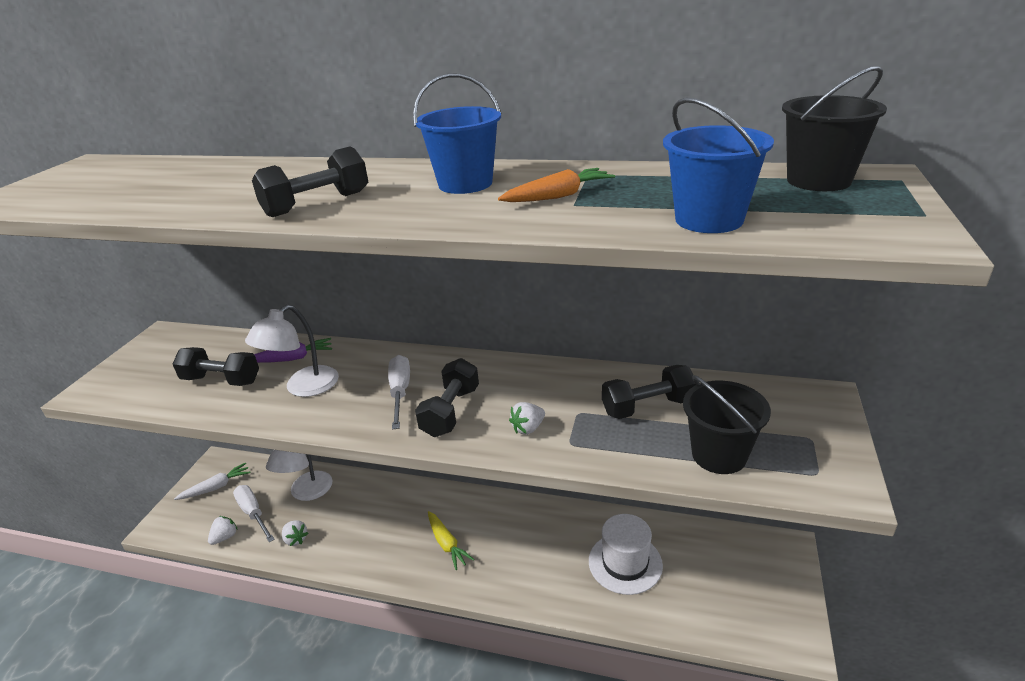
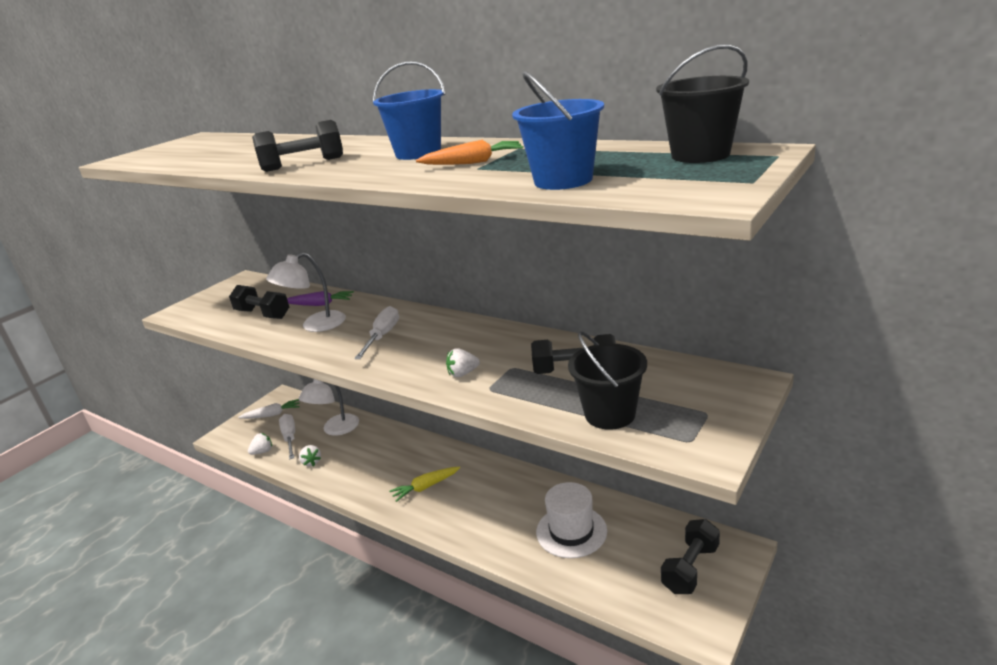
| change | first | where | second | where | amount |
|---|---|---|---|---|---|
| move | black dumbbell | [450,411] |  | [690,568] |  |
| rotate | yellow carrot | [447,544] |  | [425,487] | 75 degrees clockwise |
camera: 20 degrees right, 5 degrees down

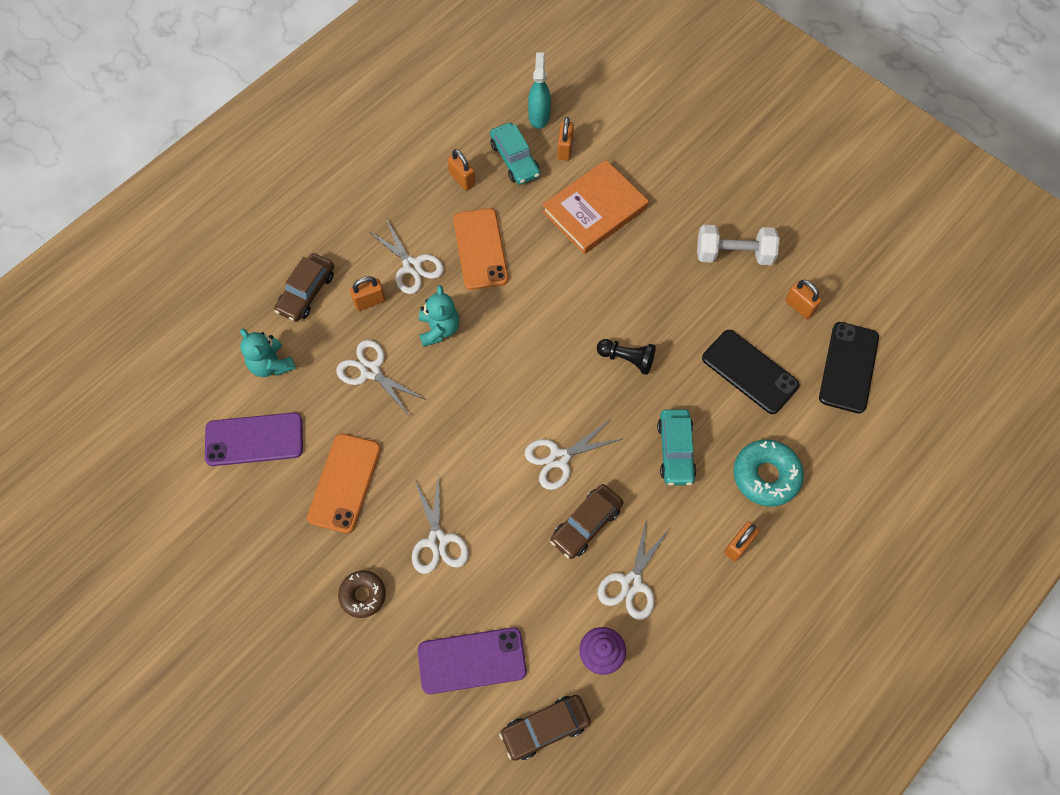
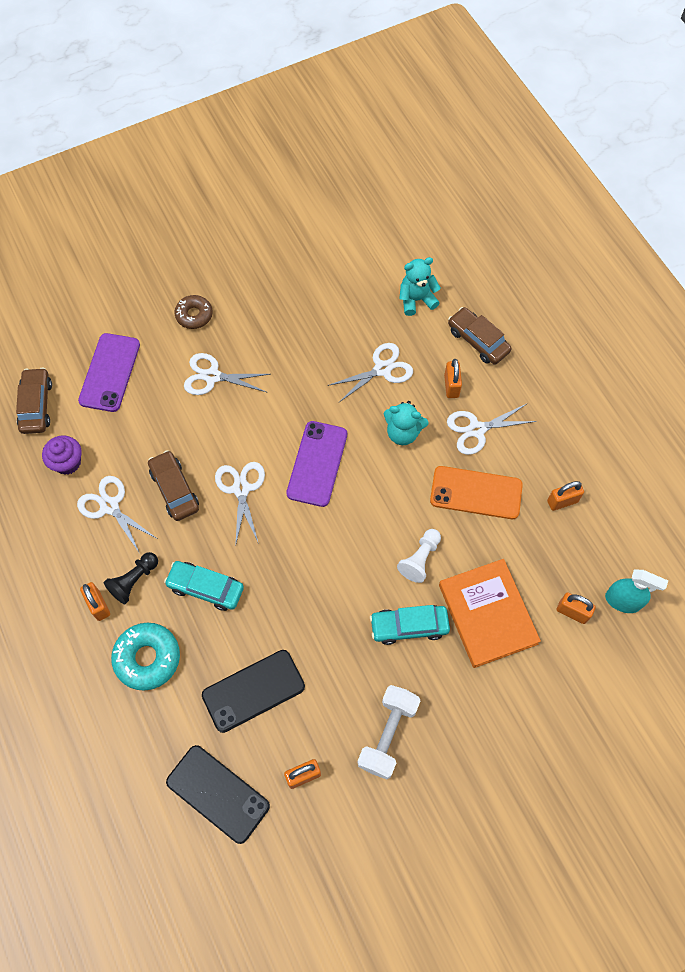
| change | first | where | second | where | amount |
|---|---|---|---|---|---|
| move | turquoise car | [514,159] |  | [409,626] |  |
| move | black pawn | [627,359] |  | [134,580] |  |
| move | purple phone | [254,439] |  | [317,463] |  |
| delete | orange phone | [344,483] |  |  |  |
| insert |  |  | white pawn | [420,559] |  |
camera: 110 degrees right, 0 degrees up

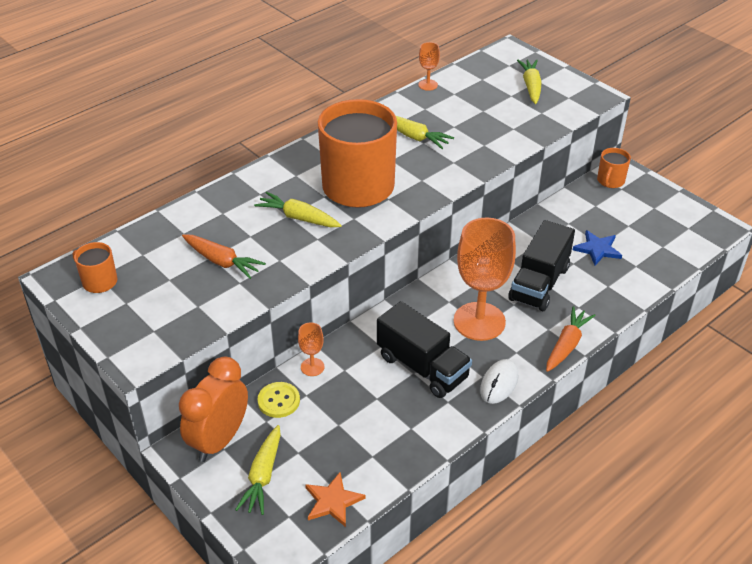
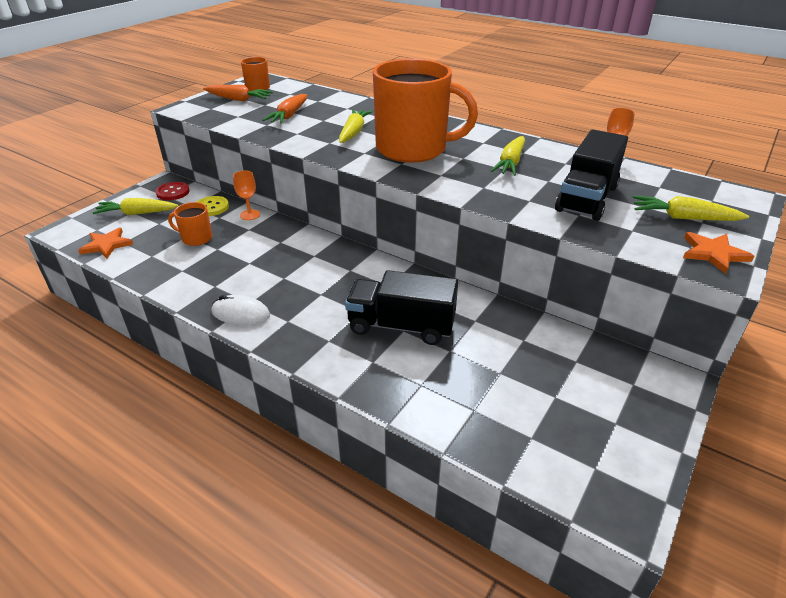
| change | first | where | second | where | amount |
|---|---|---|---|---|---|
| rotate | yellow carrot | [531,86] |  | [682,218] | 150 degrees counterclockwise |
| move | orange mug | [610,181] |  | [196,238] |  |
| delete | orange goblet | [479,321] |  |  |  |
| delete | blue star | [597,249] |  |  |  |
| move | black truck | [422,367] |  | [586,198] |  |
| move | orange carrot | [567,345] |  | [239,99] |  |
| replace | orange clock | [219,440] | red button | [173,192] |  |
| insert |  |  | orange star | [713,253] |  |
camera: 75 degrees right, 5 degrees down

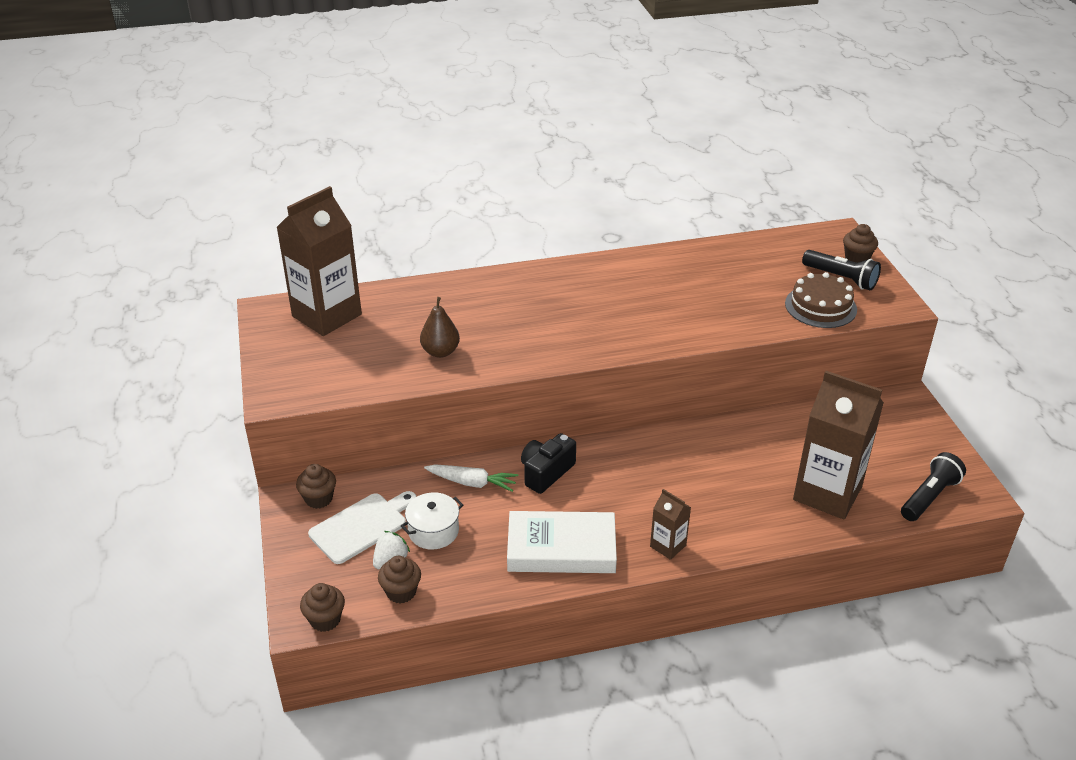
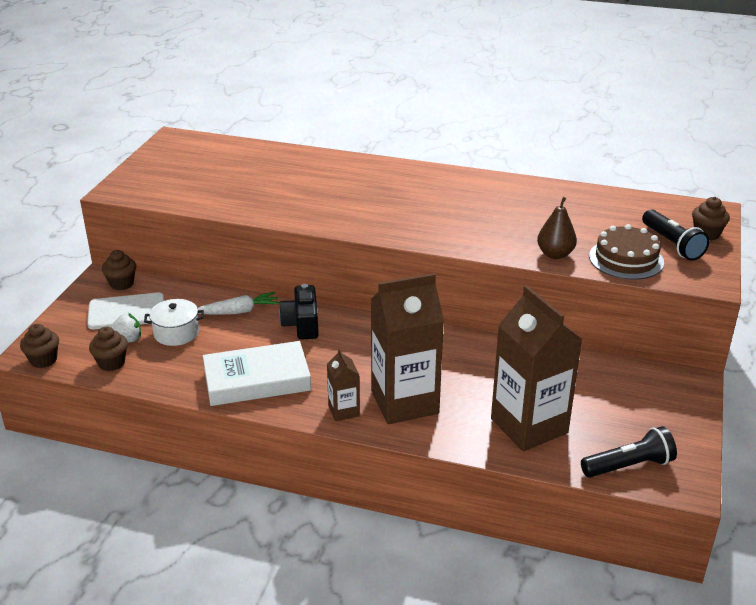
| change | first | where | second | where | amount |
|---|---|---|---|---|---|
| move | brown carton | [327,315] |  | [404,402] |  |
| move | brown pear | [440,352] |  | [555,254] |  |
| rotate | black camera | [546,472] |  | [302,324] | 75 degrees counterclockwise |
| rotate | white carrot | [472,483] |  | [238,311] | 60 degrees counterclockwise |
| rotate | white book | [561,548] |  | [257,380] | 45 degrees counterclockwise |
camera: 30 degrees right, 5 degrees down

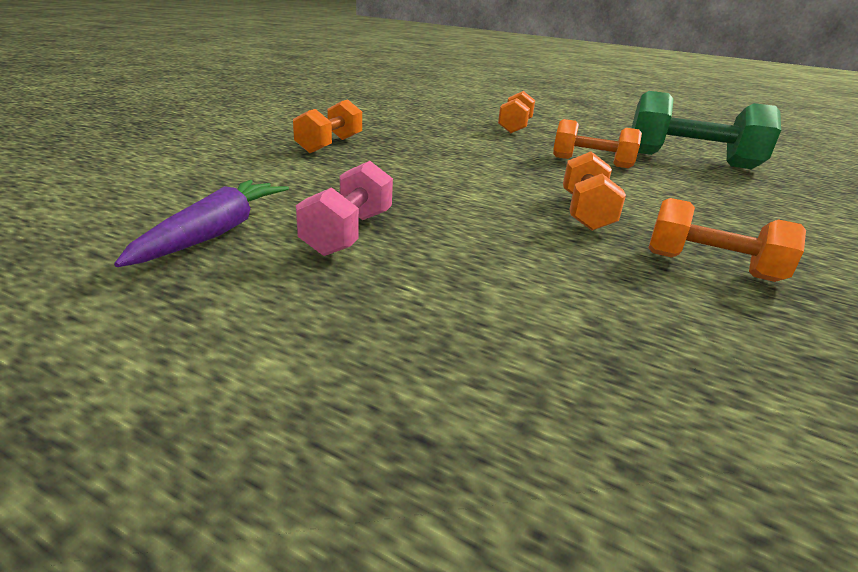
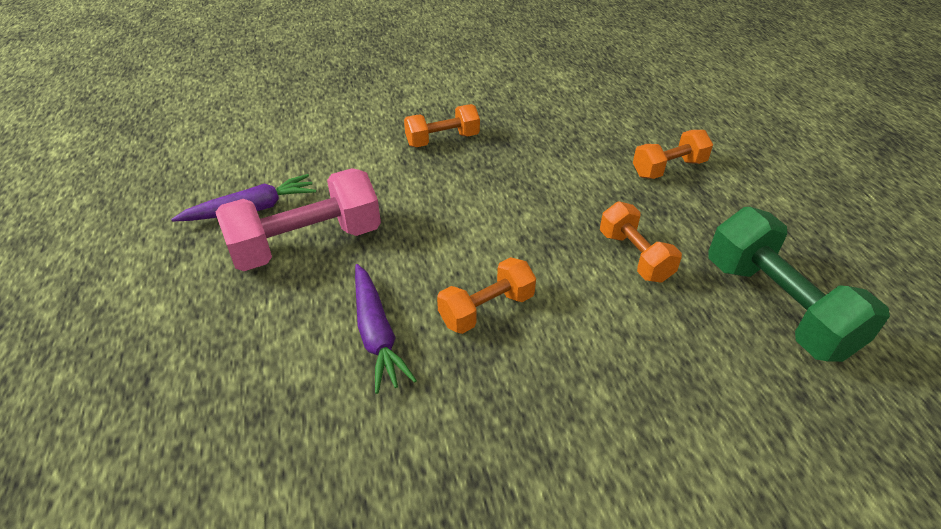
| change | first | where | second | where | amount |
|---|---|---|---|---|---|
| resize | pink dumbbell | [348,233] |  | [306,243] | x1.69 |
| delete | orange dumbbell | [711,266] |  |  |  |
| insert |  |  | purple carrot | [376,334] |  |
camera: 50 degrees right, 15 degrees up

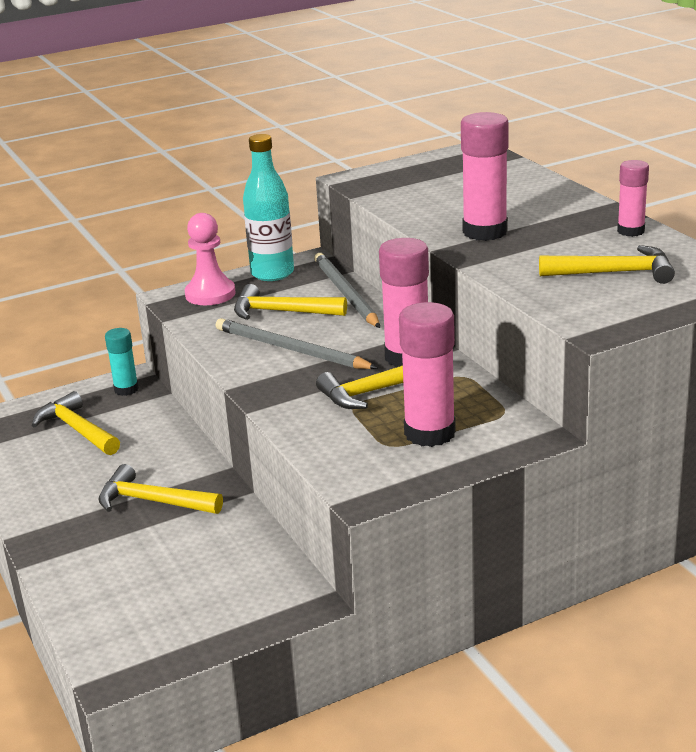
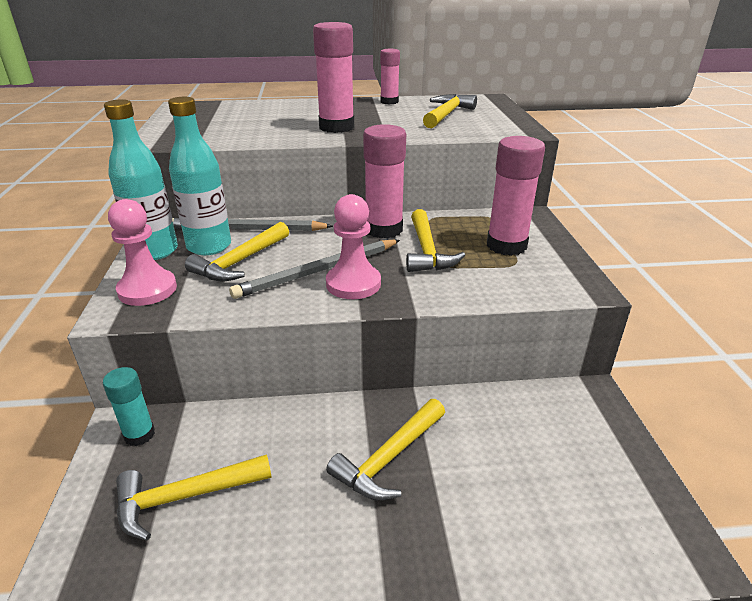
| change | first | where | second | where | amount |
|---|---|---|---|---|---|
| insert |  |  | turquoise bottle | [209,246] |  |
| insert |  |  | pink pawn | [353,284] |  |
camera: 70 degrees left, 5 degrees up

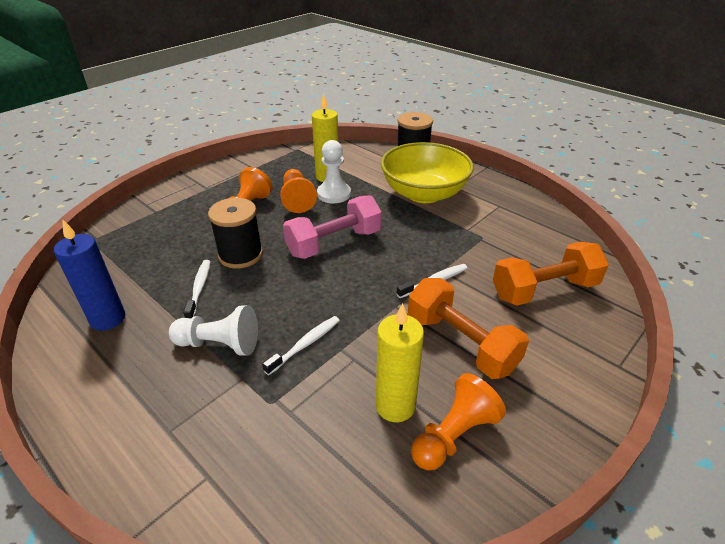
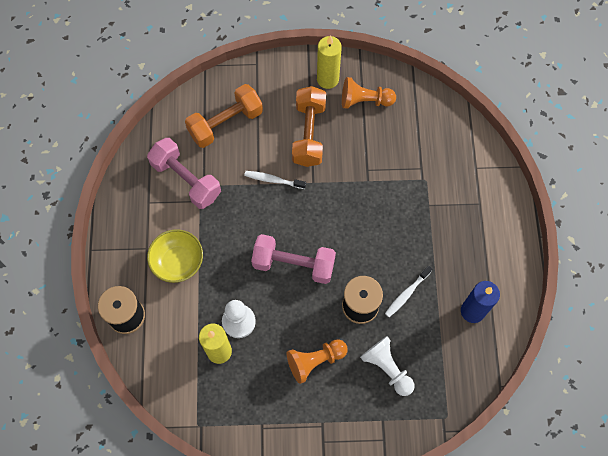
| change | first | where | second | where | amount |
|---|---|---|---|---|---|
| resize | yellow bowl | [424,193] |  | [178,262] | x0.64 |
| delete | orange pawn | [297,199] |  |  |  |
| rotate | orange dumbbell | [544,290] |  | [225,123] | 60 degrees counterclockwise |
| move | yellow candle | [395,406] |  | [327,79] |  |
| move | white pawn | [219,344] |  | [387,368] |  |
| delete | white toothbrush | [305,344] |  |  |  |
| insert |  |  | pink dumbbell | [186,179] |  |
camera: 135 degrees left, 30 degrees up

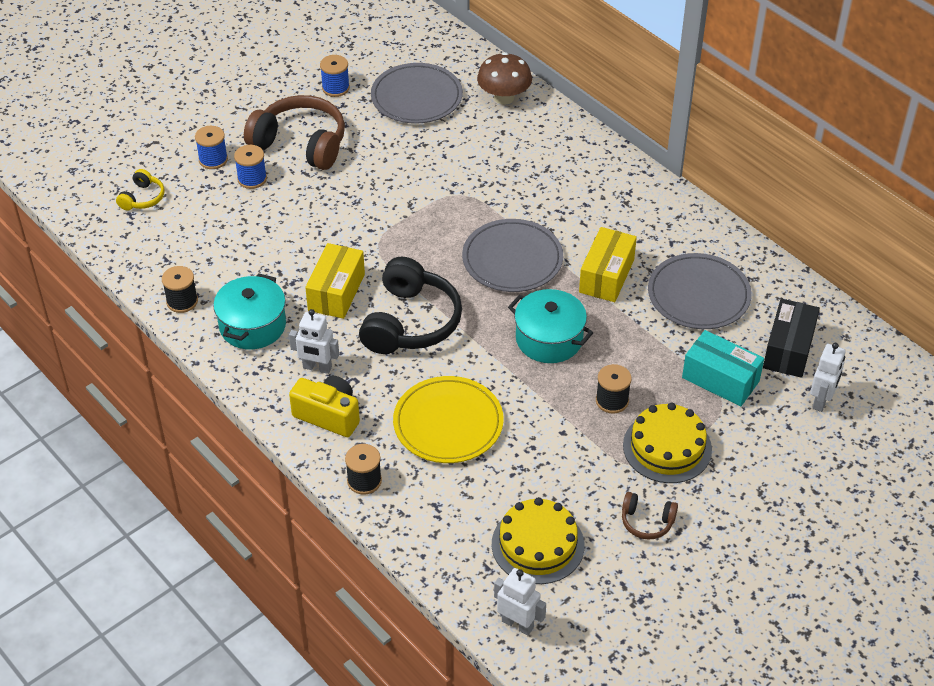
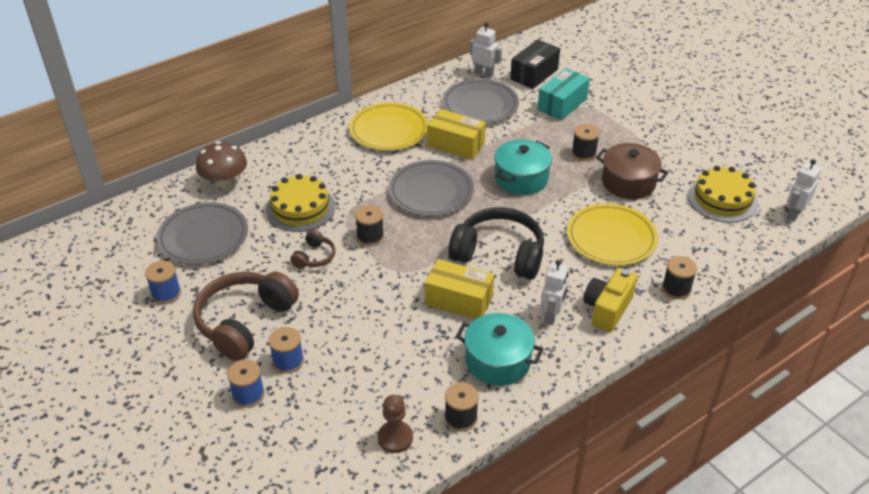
| change | first | where | second | where | amount |
|---|---|---|---|---|---|
| delete | yellow headphones | [142,198] |  |  |  |
| rotate | black box | [788,349] |  | [534,74] | 75 degrees counterclockwise |
| move | white robot | [821,401] |  | [484,73] |  |
| move | yellow cake | [667,447] |  | [300,208] |  |
| move | brown headphones | [647,522] |  | [314,257] |  |
| insert |  |  | yellow plate | [389,130] |  |
| insert |  |  | brown pot | [628,182] |  |
| insert |  |  | black spool | [370,237] |  |
| insert |  |  | brown pawn | [395,438] |  |
camera: 85 degrees left, 5 degrees down

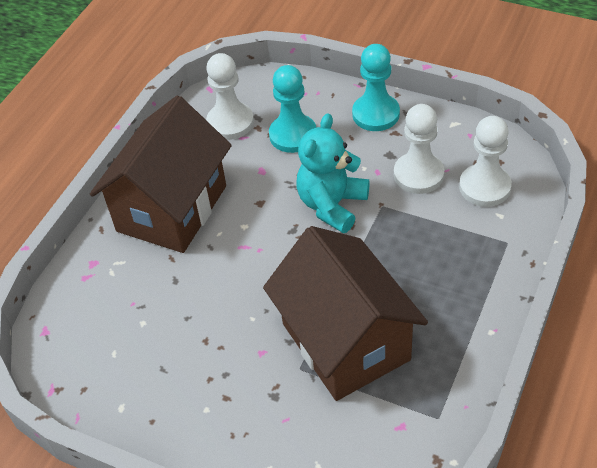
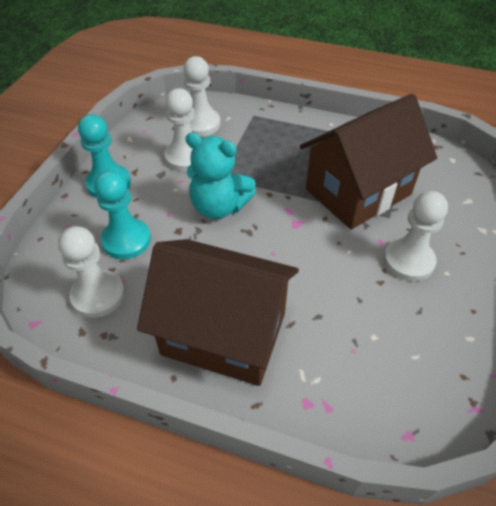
| change | first | where | second | where | amount |
|---|---|---|---|---|---|
| insert |  |  | white pawn | [408,260] |  |
camera: 100 degrees left, 0 degrees up

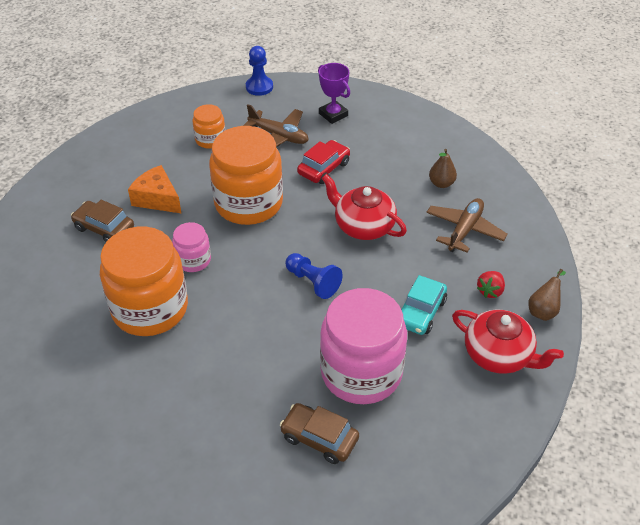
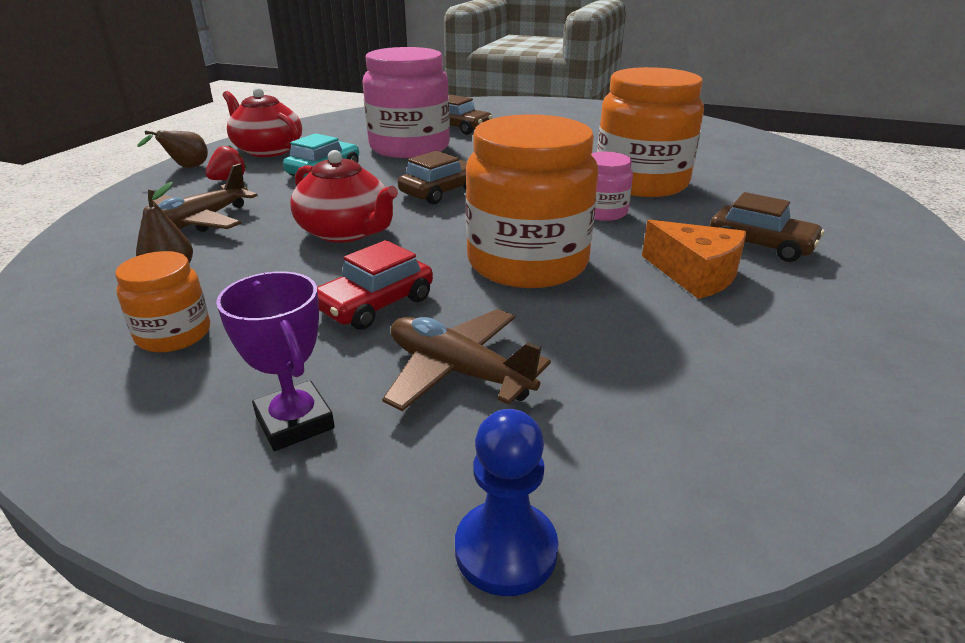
| change | first | where | second | where | amount |
|---|---|---|---|---|---|
| move | orange jar | [210,139] |  | [174,334] |  |
| replace | blue pawn | [313,282] | brown car | [440,192] |  |
camera: 175 degrees left, 15 degrees down

